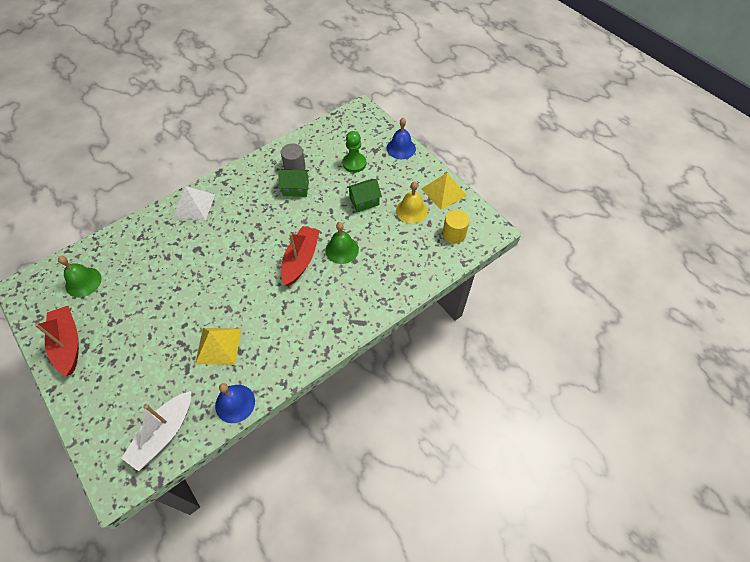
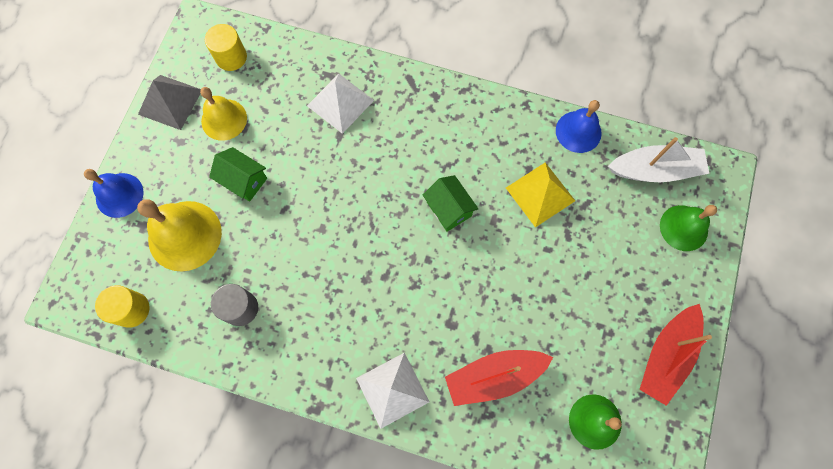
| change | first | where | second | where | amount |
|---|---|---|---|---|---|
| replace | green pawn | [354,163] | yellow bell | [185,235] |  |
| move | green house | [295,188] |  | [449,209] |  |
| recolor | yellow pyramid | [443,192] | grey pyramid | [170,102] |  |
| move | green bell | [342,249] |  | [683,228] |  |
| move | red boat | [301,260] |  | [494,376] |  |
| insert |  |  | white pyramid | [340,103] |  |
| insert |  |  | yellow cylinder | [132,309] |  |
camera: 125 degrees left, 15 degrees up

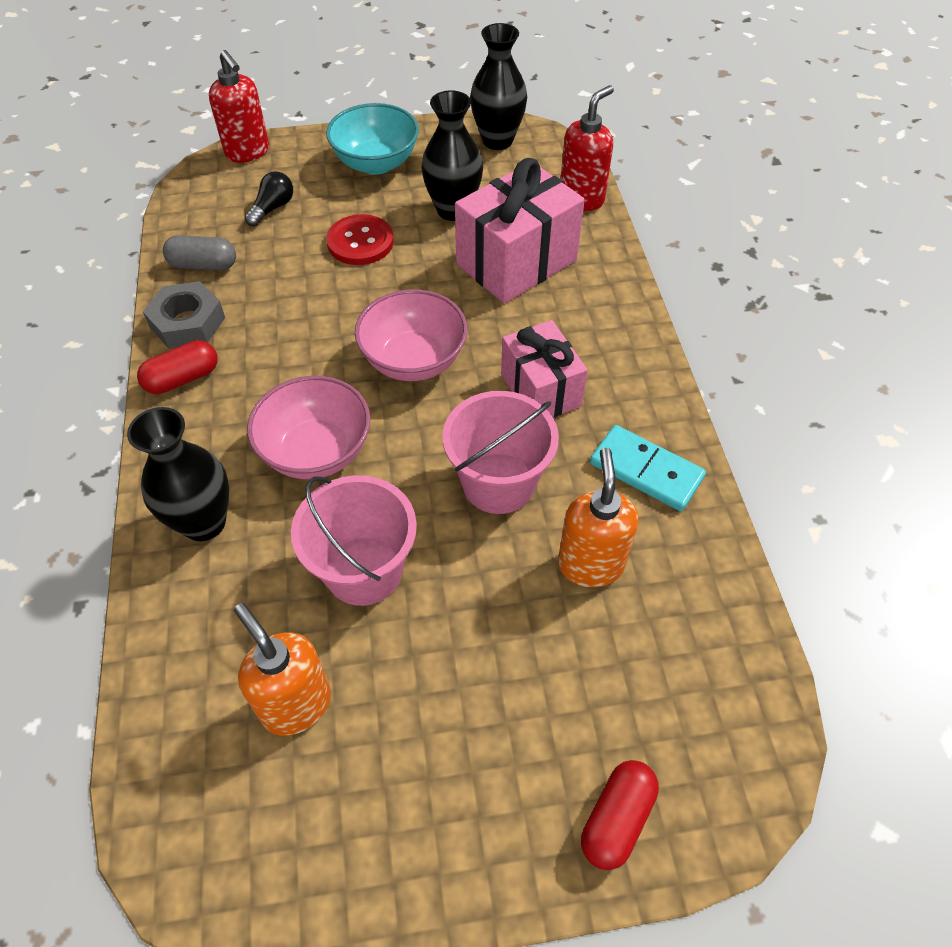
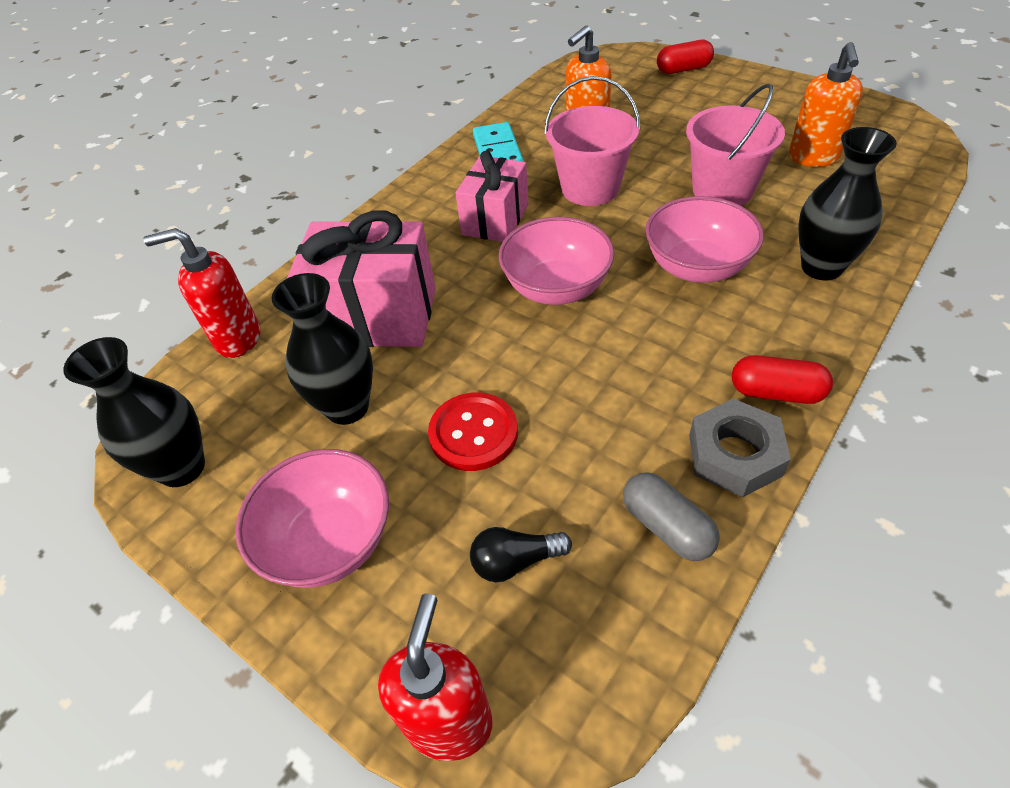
| change | first | where | second | where | amount |
|---|---|---|---|---|---|
| recolor | turquoise bowl | [376,163] | pink bowl | [329,541] |  |
camera: 130 degrees left, 5 degrees down

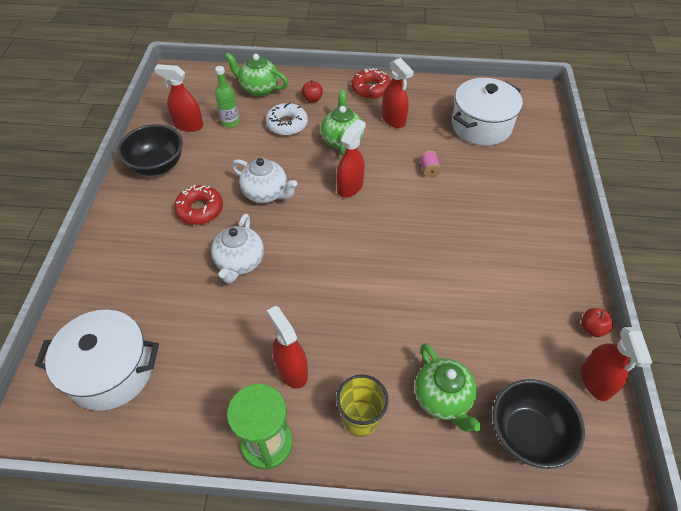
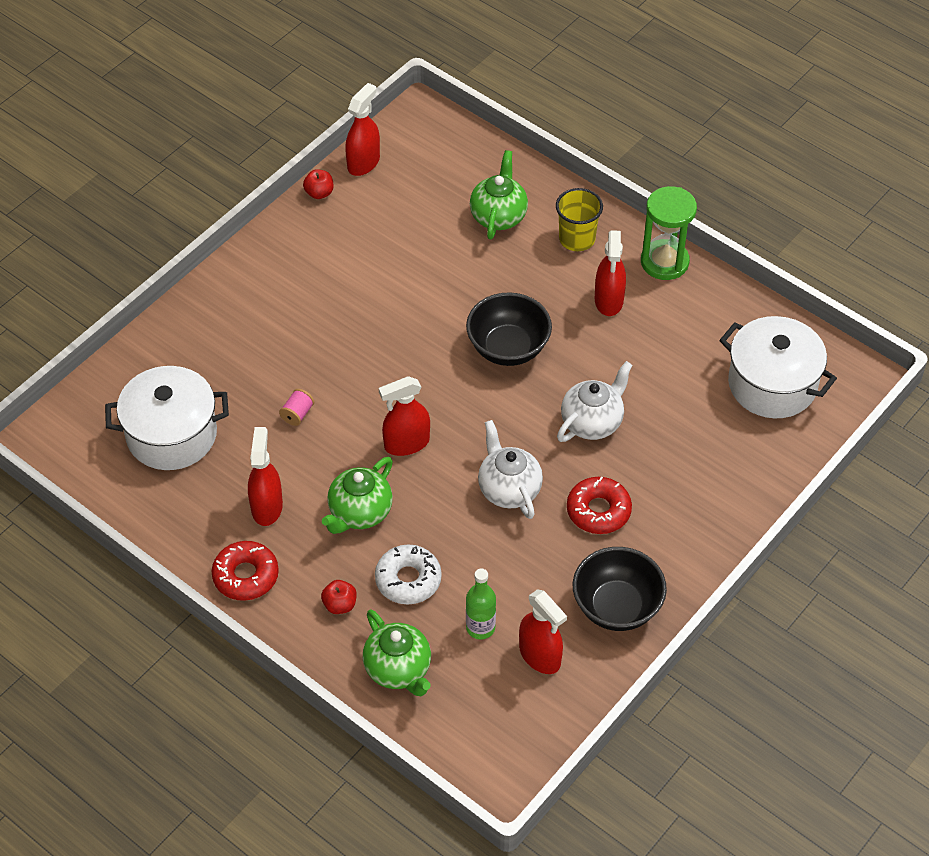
| change | first | where | second | where | amount |
|---|---|---|---|---|---|
| move | black bowl | [527,434] |  | [508,348] |  |
camera: 145 degrees left, 0 degrees up

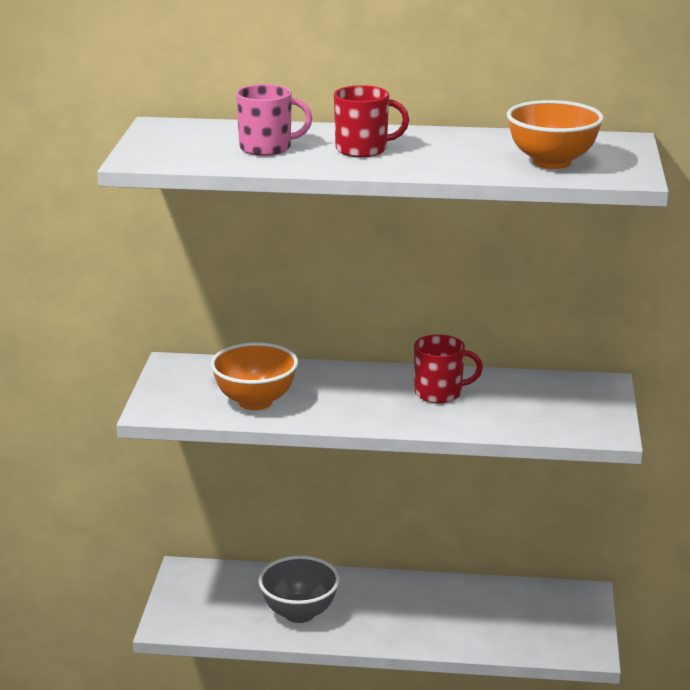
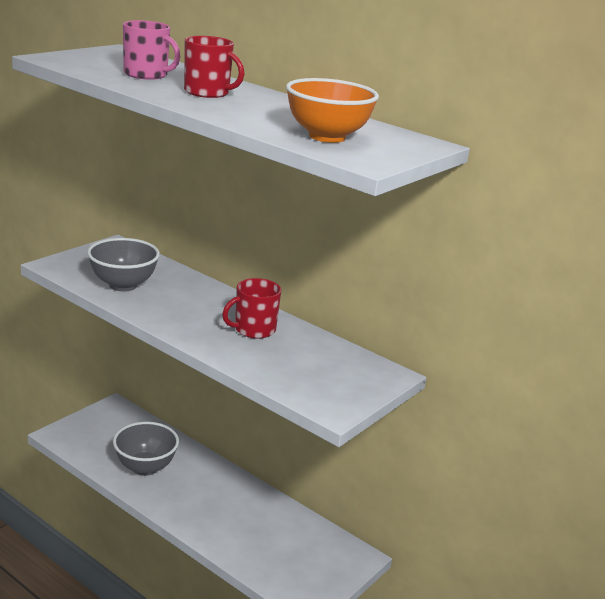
| change | first | where | second | where | amount |
|---|---|---|---|---|---|
| rotate | red mug | [440,393] |  | [253,329] | 120 degrees clockwise |
| recolor | orange bowl | [255,402] | grey bowl | [123,285] |  |
camera: 30 degrees right, 0 degrees up

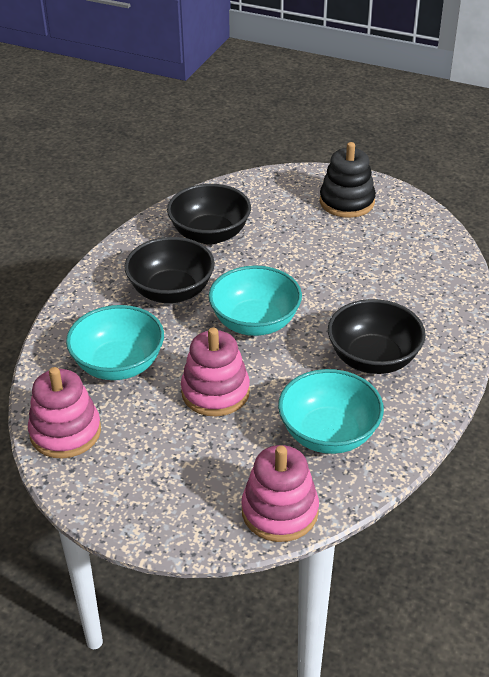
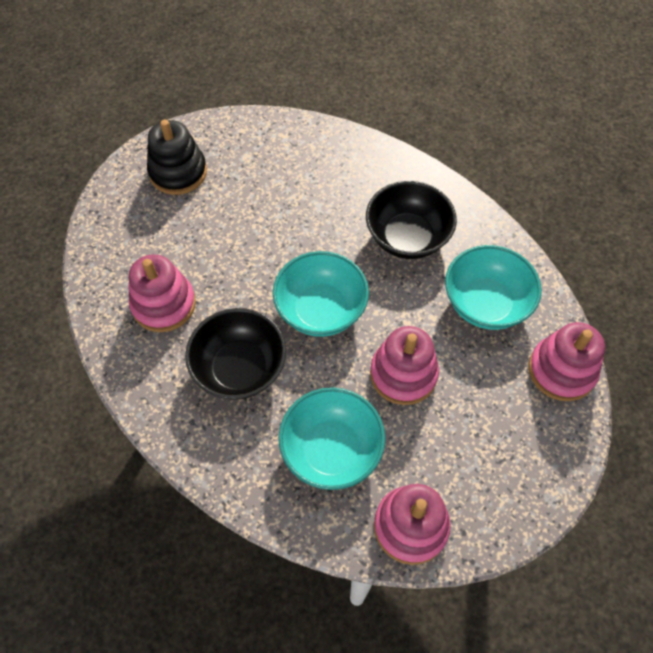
| change | first | where | second | where | amount |
|---|---|---|---|---|---|
| replace | black bowl | [210,234] | pink stacking toy | [164,304] |  |
camera: 70 degrees left, 20 degrees up

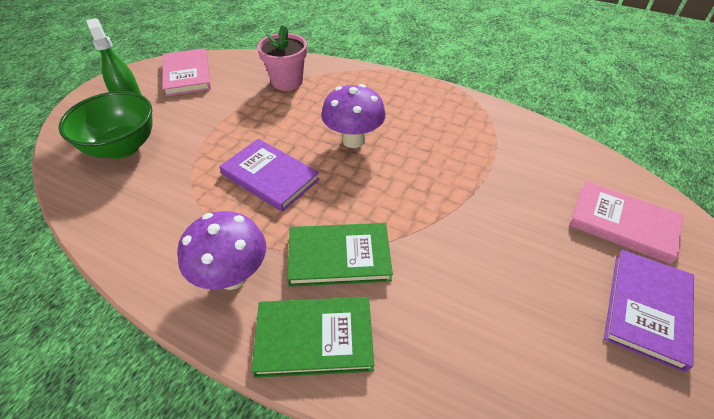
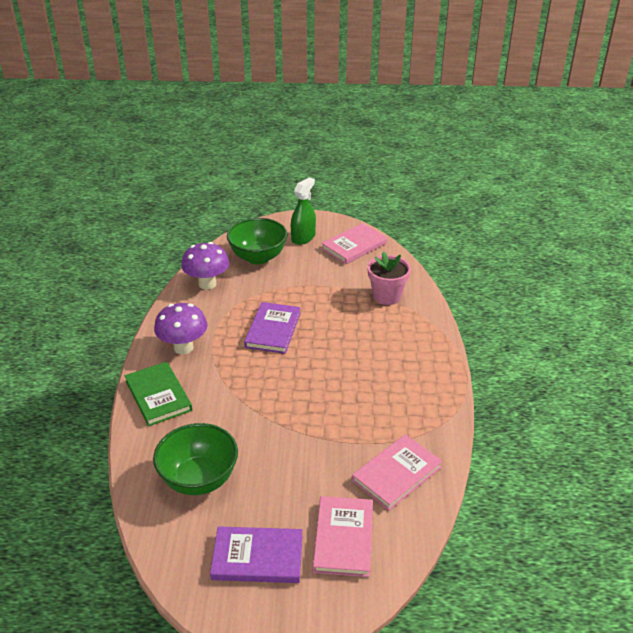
| change | first | where | second | where | amount |
|---|---|---|---|---|---|
| move | purple mushroom | [353,140] |  | [207,284] |  |
| delete | green book | [339,256] |  |  |  |
| insert |  |  | green bowl | [199,479] |  |
| insert |  |  | pink book | [396,474] |  |
camera: 65 degrees right, 10 degrees down

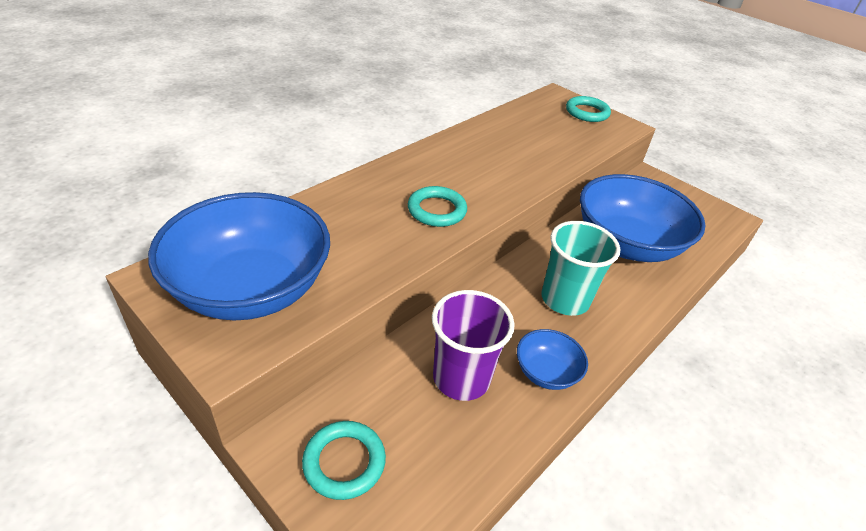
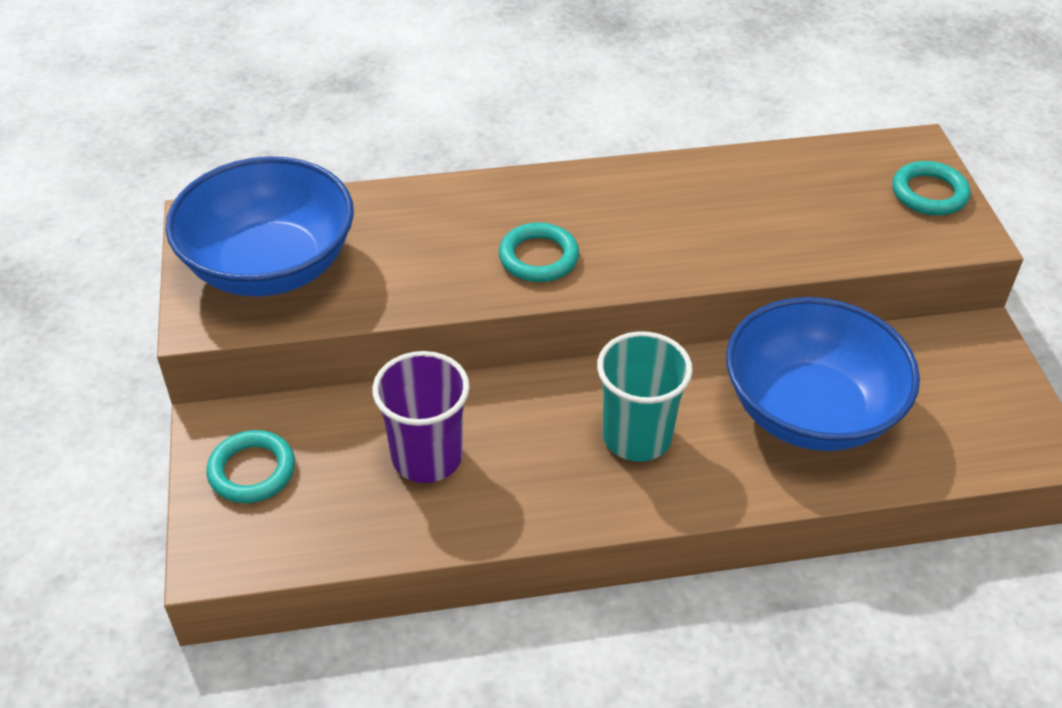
| change | first | where | second | where | amount |
|---|---|---|---|---|---|
| delete | blue bowl | [546,372] |  |  |  |
camera: 40 degrees right, 5 degrees up

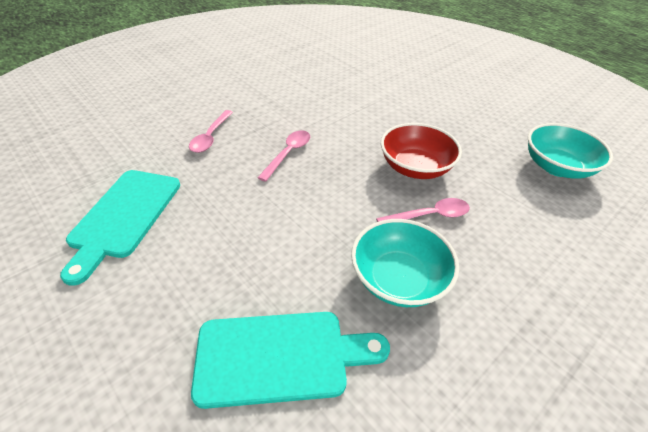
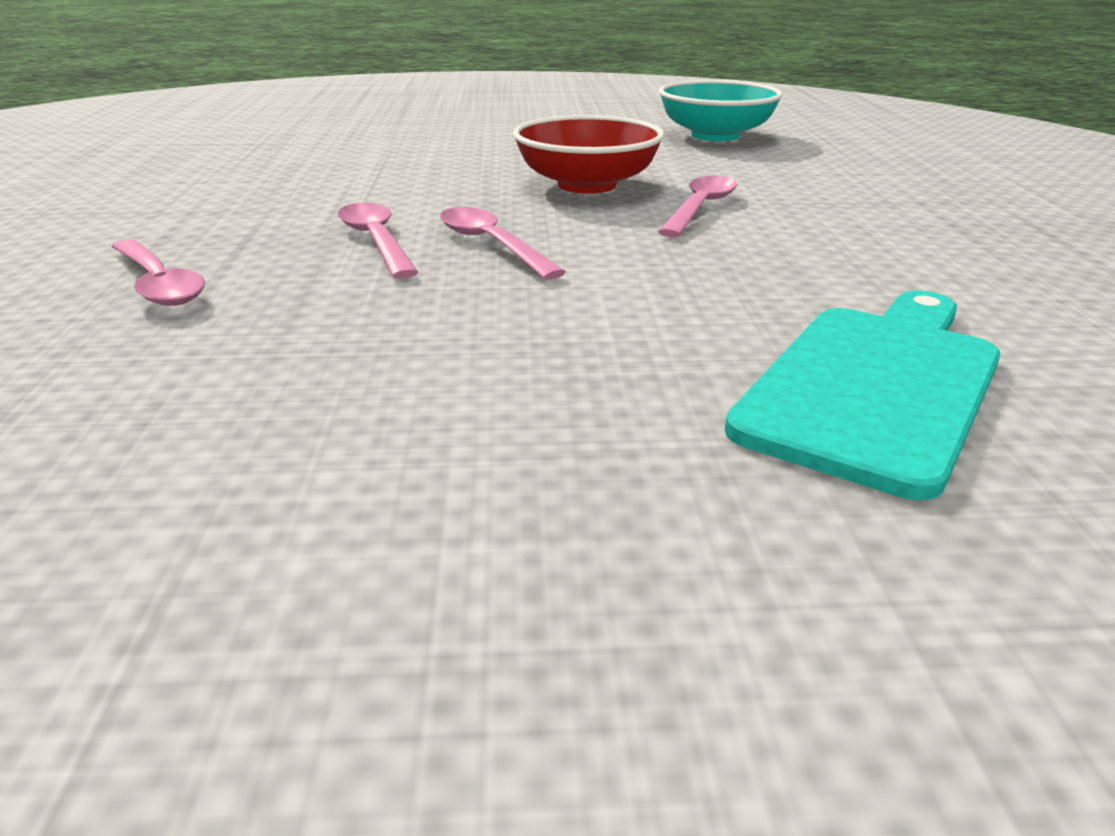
| change | first | where | second | where | amount |
|---|---|---|---|---|---|
| delete | turquoise cutting board | [124,216] |  |  |  |
| delete | turquoise bowl | [398,279] |  |  |  |
| insert |  |  | pink spoon | [491,244] |  |
camera: 50 degrees left, 15 degrees down

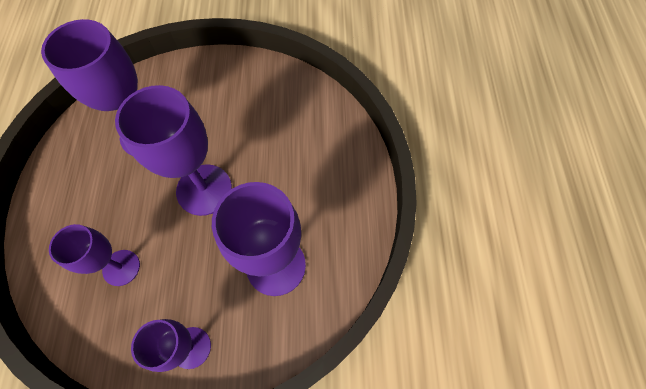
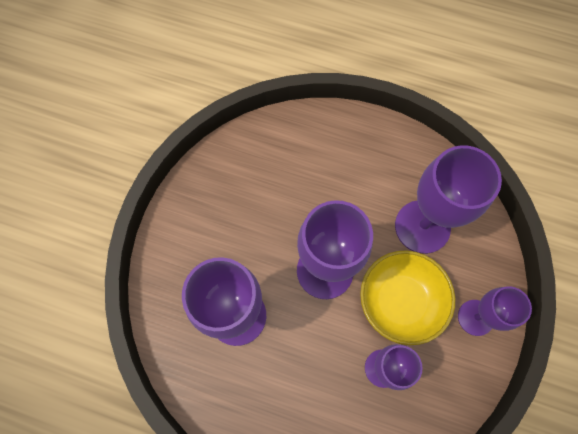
| change | first | where | second | where | amount |
|---|---|---|---|---|---|
| insert |  |  | yellow bowl | [400,301] |  |
camera: 70 degrees left, 5 degrees up

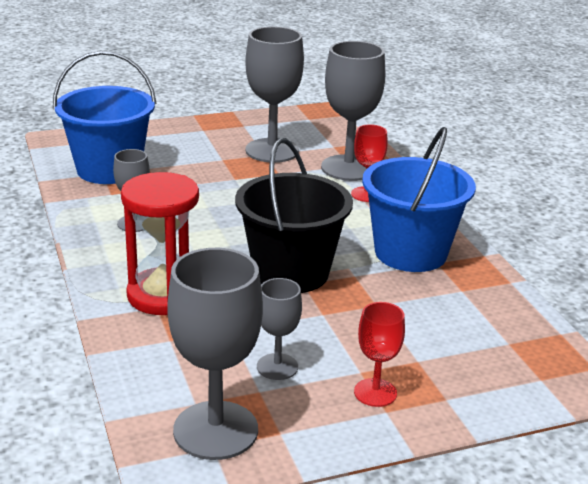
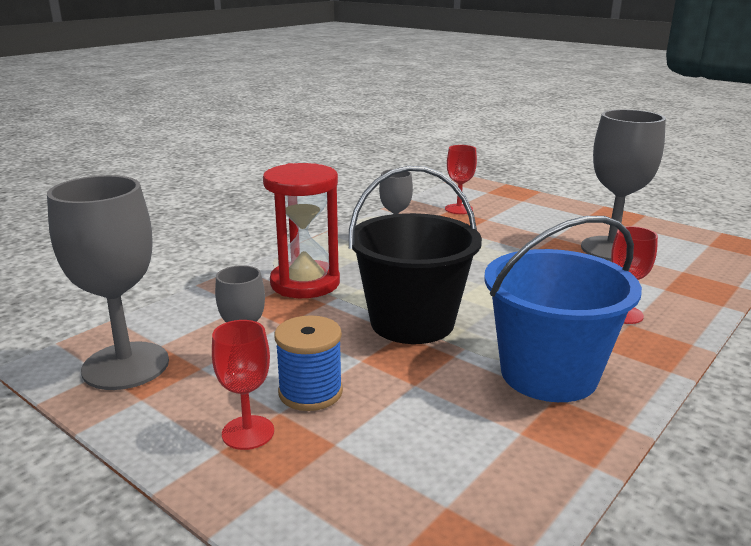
| change | first | where | second | where | amount |
|---|---|---|---|---|---|
| delete | grey goblet | [348,168] |  |  |  |
| replace | blue bucket | [109,169] | red goblet | [458,209] |  |
| insert |  |  | blue spool | [310,392] |  |
camera: 60 degrees right, 5 degrees down

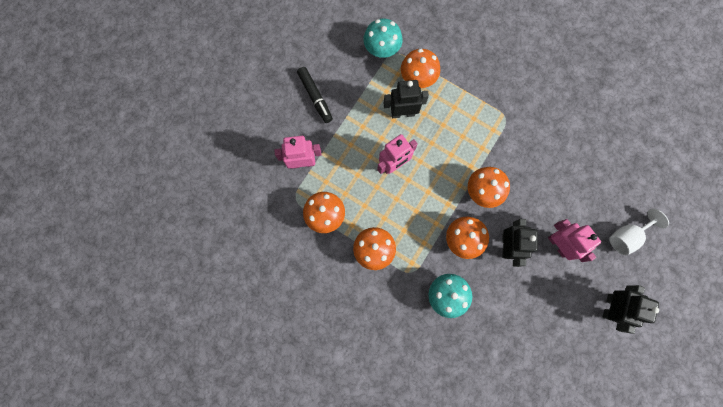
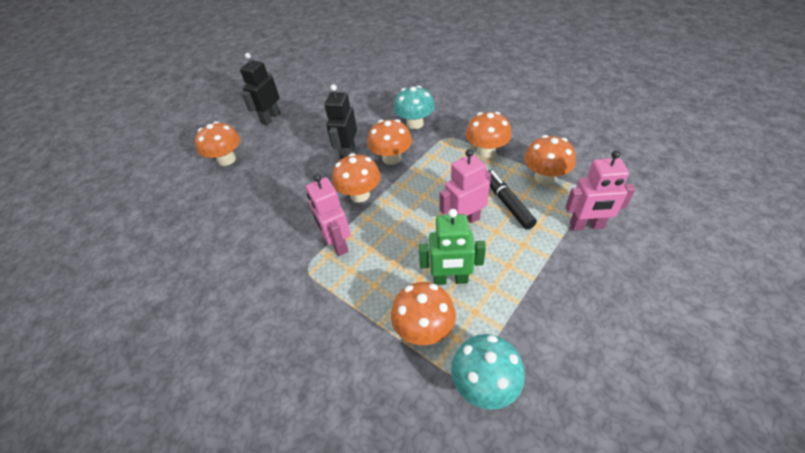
| change | first | where | second | where | amount |
|---|---|---|---|---|---|
| move | black marker | [315,97] |  | [507,203] |  |
| recolor | black robot | [402,113] | green robot | [450,279] |  |
| replace | white goblet | [626,236] | orange mushroom | [227,159] |  |
| move | pink robot | [558,245] |  | [337,244] |  |
camera: 170 degrees left, 30 degrees down

